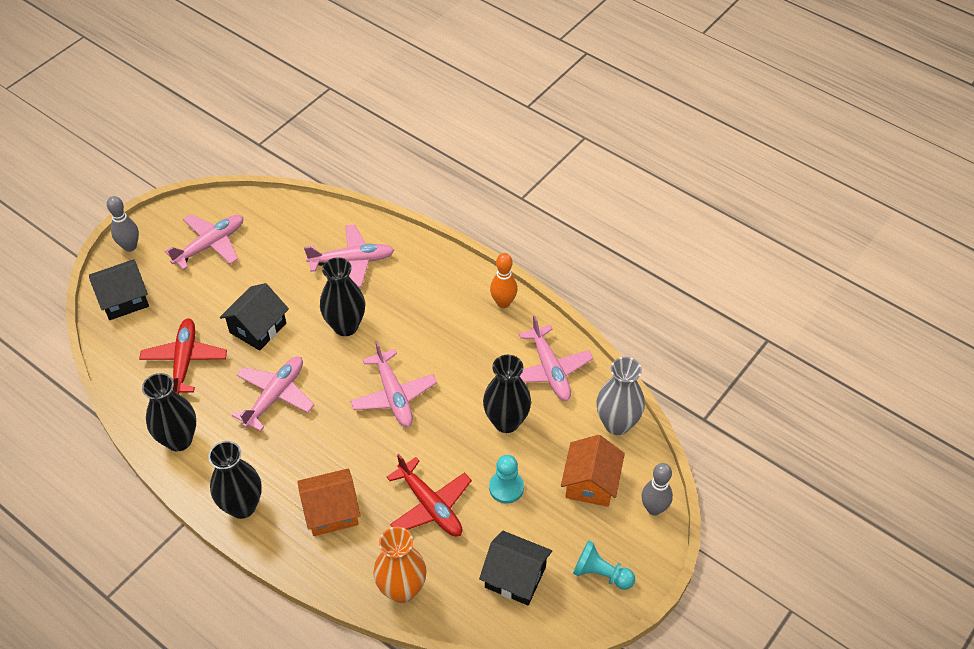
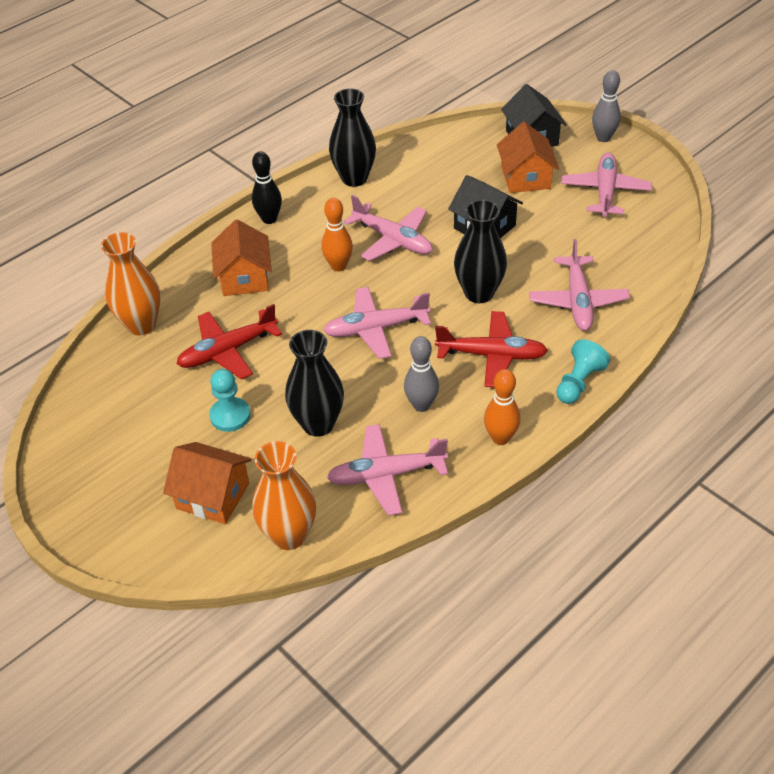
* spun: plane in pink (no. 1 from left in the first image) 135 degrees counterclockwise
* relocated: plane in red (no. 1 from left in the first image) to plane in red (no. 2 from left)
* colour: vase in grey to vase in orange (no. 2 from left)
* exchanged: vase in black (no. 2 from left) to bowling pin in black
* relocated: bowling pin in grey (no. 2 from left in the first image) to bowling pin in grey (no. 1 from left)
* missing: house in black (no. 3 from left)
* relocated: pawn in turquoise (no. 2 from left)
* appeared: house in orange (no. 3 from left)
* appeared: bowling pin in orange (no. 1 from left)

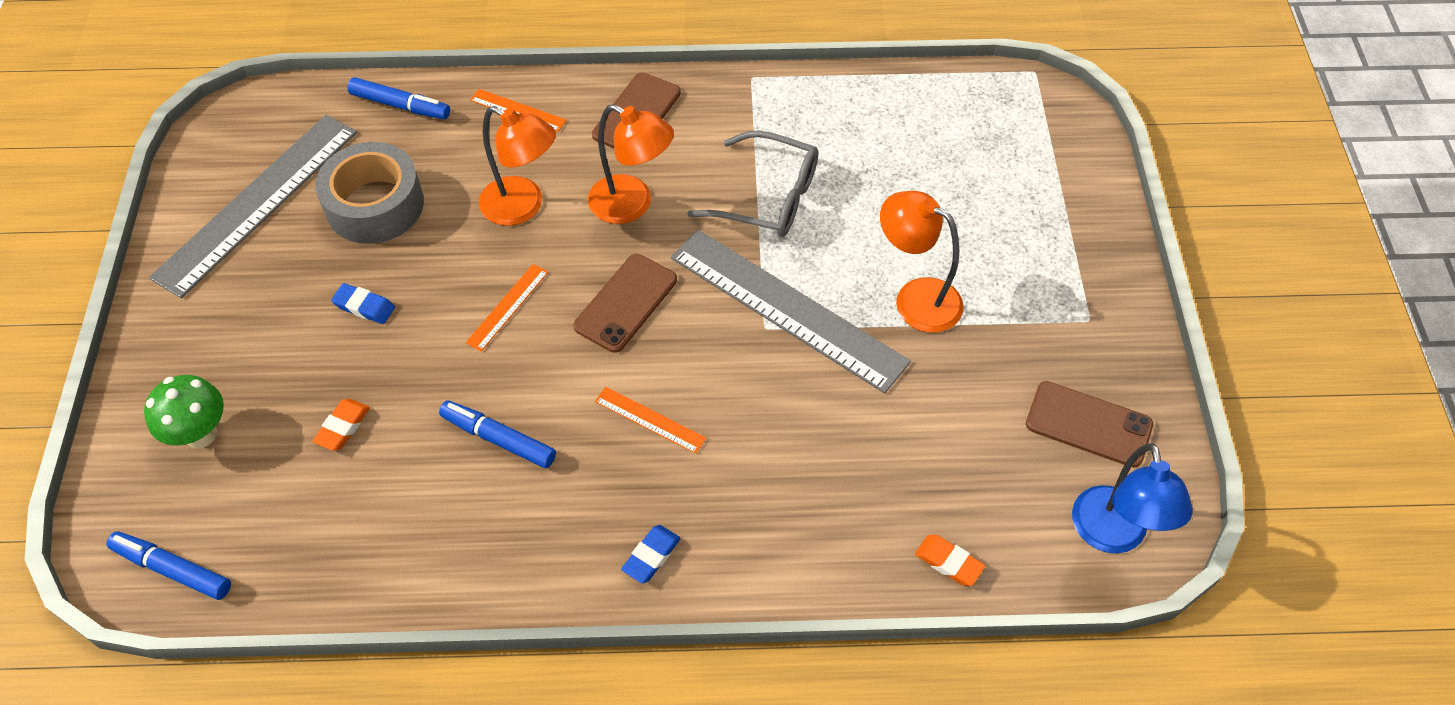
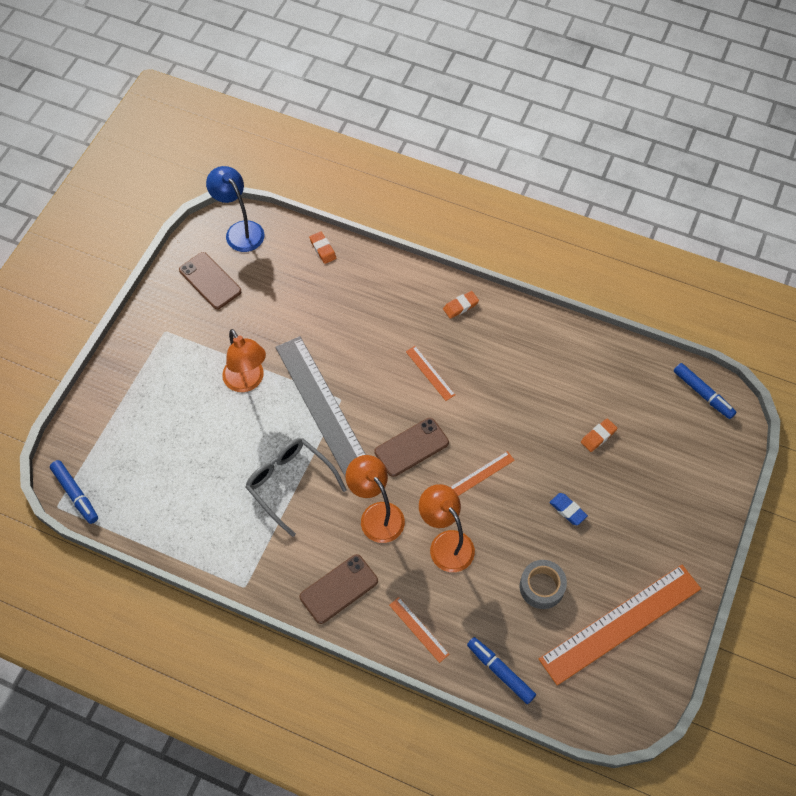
* colour: ruler in grey (no. 1 from left) to ruler in orange (no. 4 from left)
* size: tape in grey x0.65
* missing: mushroom in green
* relocated: marker in blue (no. 3 from left in the first image) to marker in blue (no. 1 from left)
* spun: lamp in blue 60 degrees counterclockwise
* colour: eraser in blue (no. 2 from left) to eraser in orange (no. 2 from left)

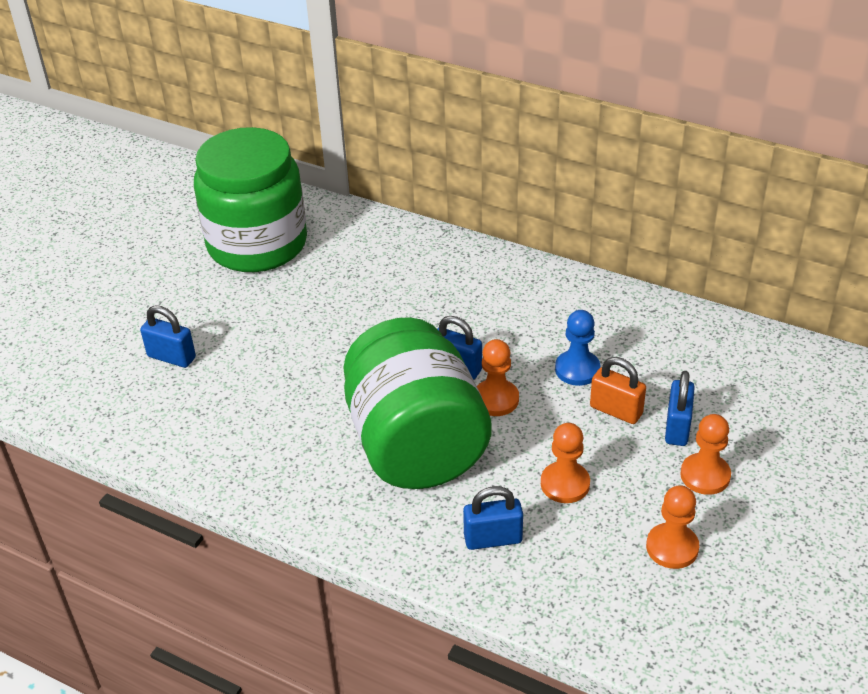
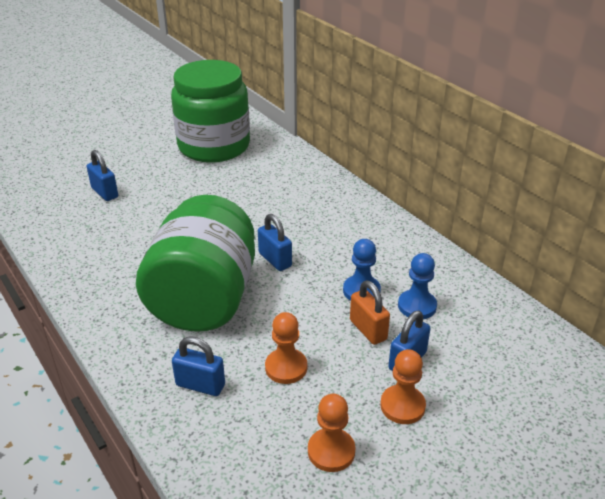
* missing: pawn in orange (no. 1 from left)
* appeared: pawn in blue (no. 2 from left)

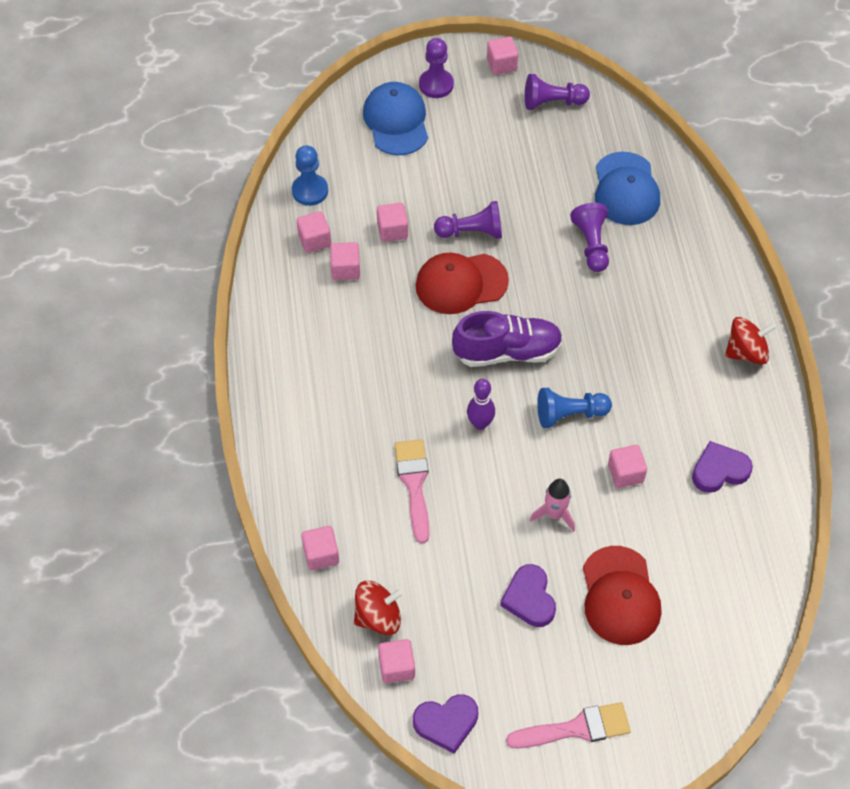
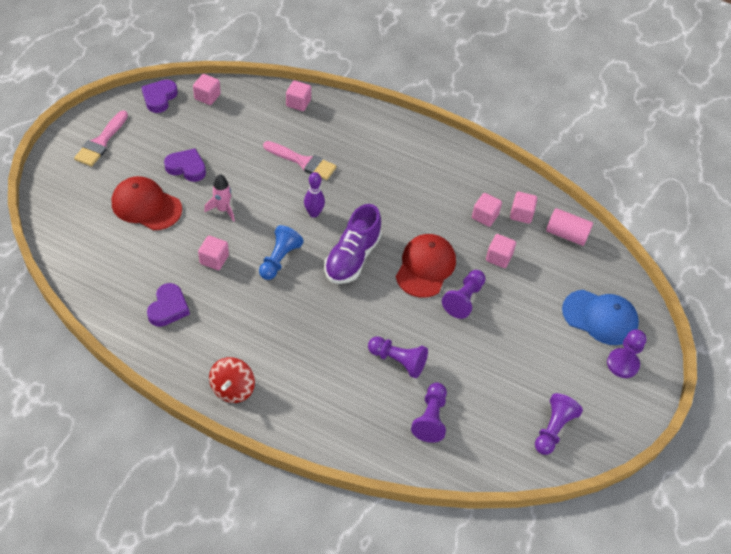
* missing: cube in pink (no. 6 from left)
* exchanged: pawn in blue (no. 1 from left) to cylinder in pink
* exchanged: cap in blue (no. 2 from left) to pawn in purple (no. 2 from left)
* missing: spinning top in red (no. 1 from left)

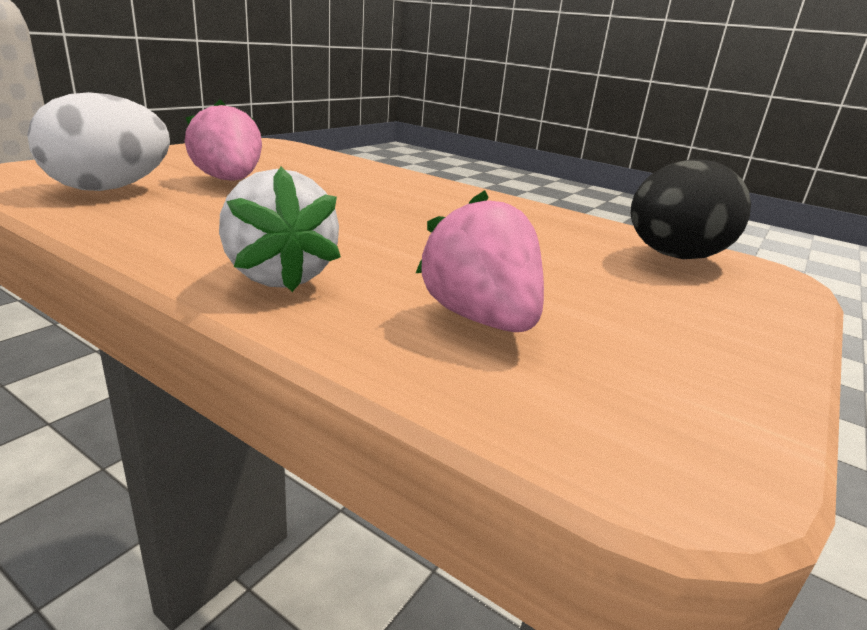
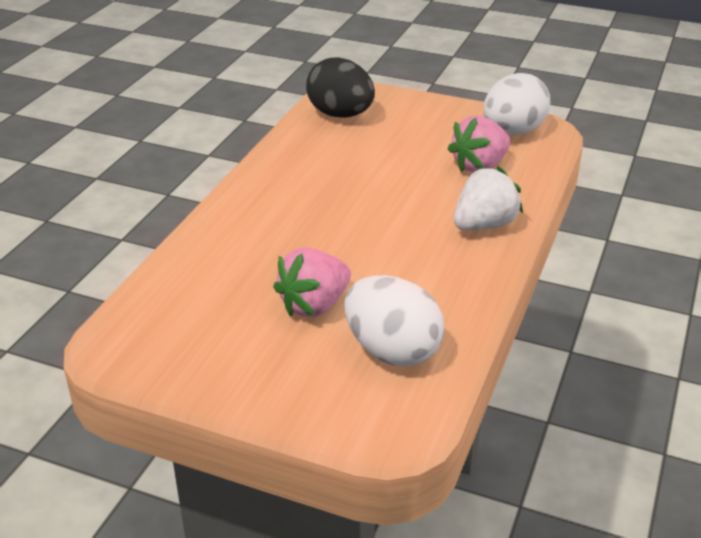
* appeared: egg in white (no. 2 from left)

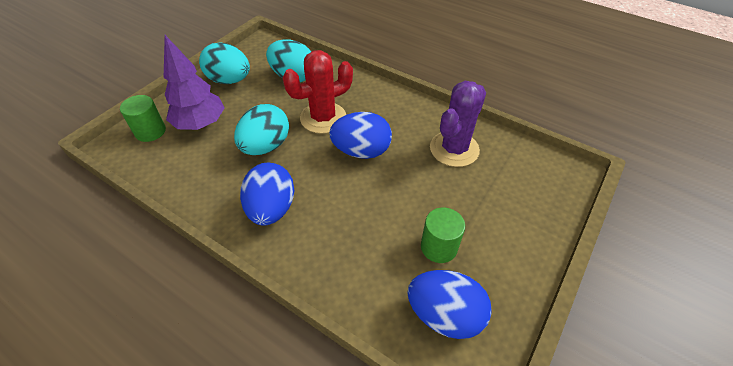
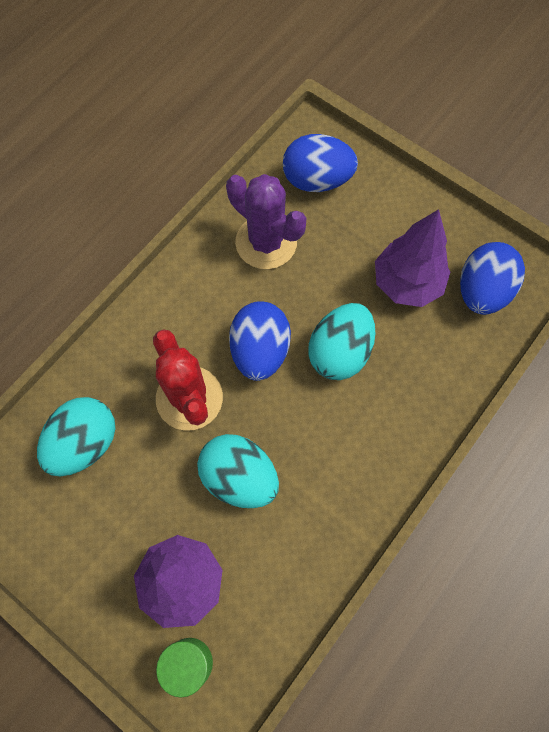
* relocated: egg in turquoise (no. 1 from left in the first image) to egg in turquoise (no. 3 from left)
* relocated: egg in blue (no. 1 from left in the first image) to egg in blue (no. 2 from left)
* exchanged: cylinder in green (no. 2 from left) to tree in purple (no. 2 from left)

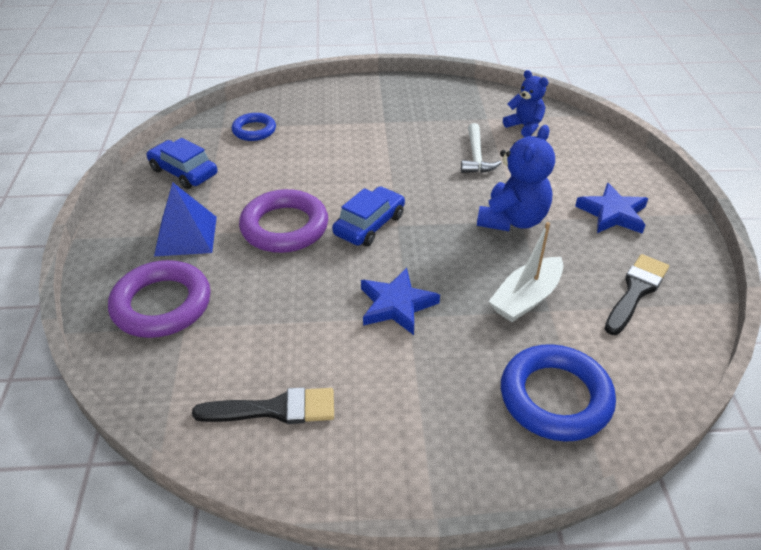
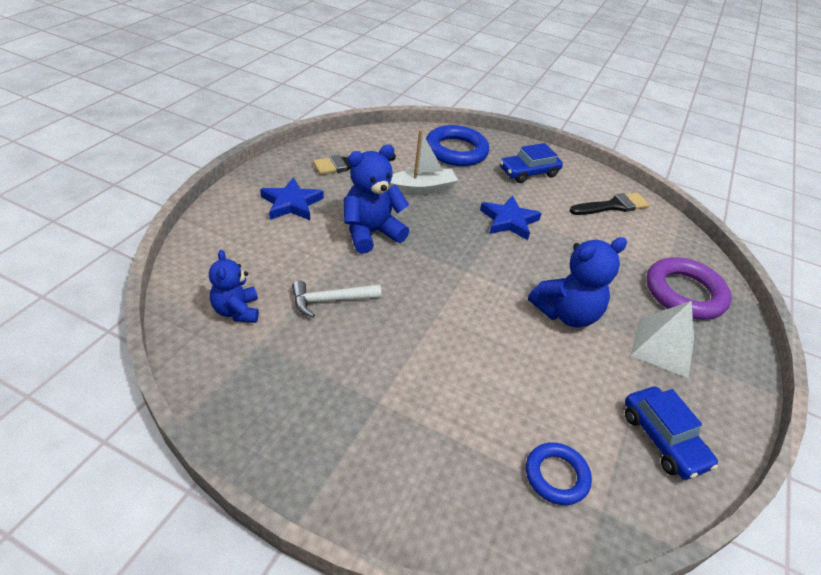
* spun: hammer in white 135 degrees counterclockwise
* colour: pyramid in blue to pyramid in white
* relocated: car in blue (no. 2 from left in the first image) to car in blue (no. 1 from left)
* exchanged: ring in purple (no. 2 from left) to teddy bear in blue (no. 3 from left)
* spun: brush in black (no. 1 from left in the first image) 135 degrees clockwise

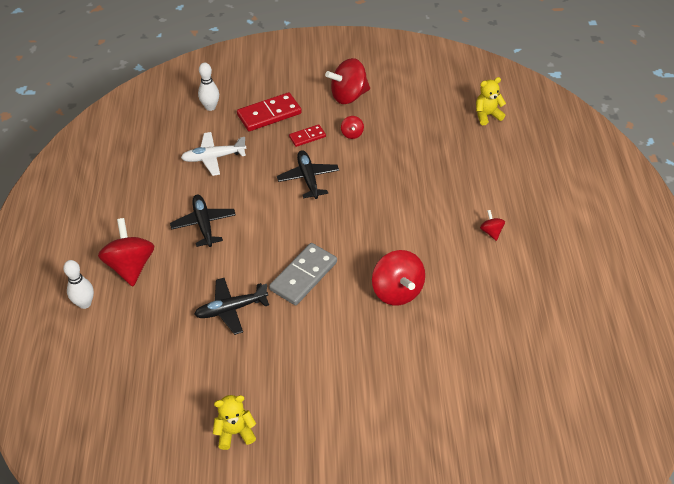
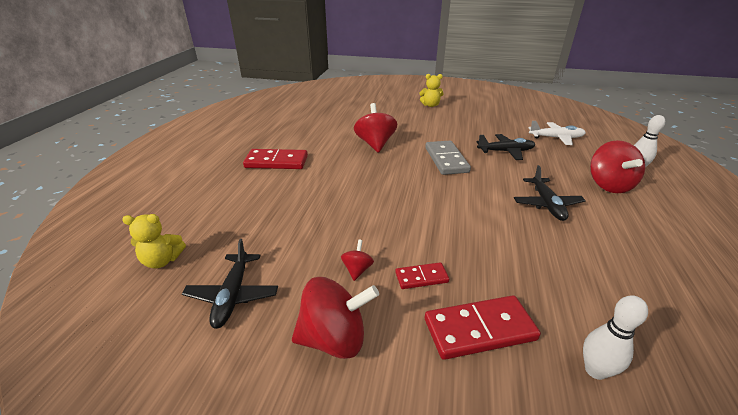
* relocated: plane in white
* relocated: plane in black (no. 3 from left in the first image) to plane in black (no. 1 from left)
* exchanged: spinning top in red (no. 5 from left) to domino in red (no. 1 from left)
* spun: domino in grey 60 degrees counterclockwise
* relocated: teddy bear in yellow (no. 1 from left in the first image) to teddy bear in yellow (no. 2 from left)

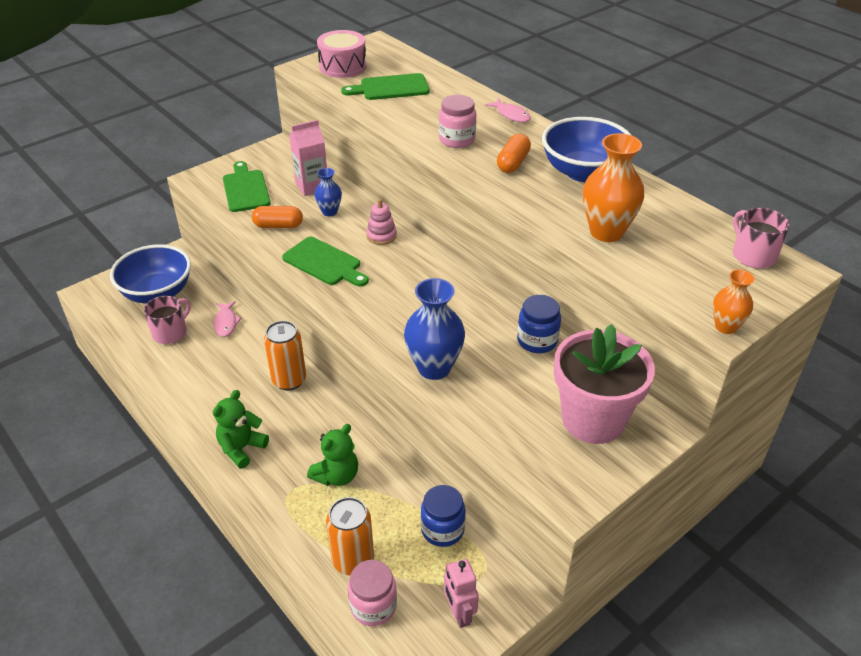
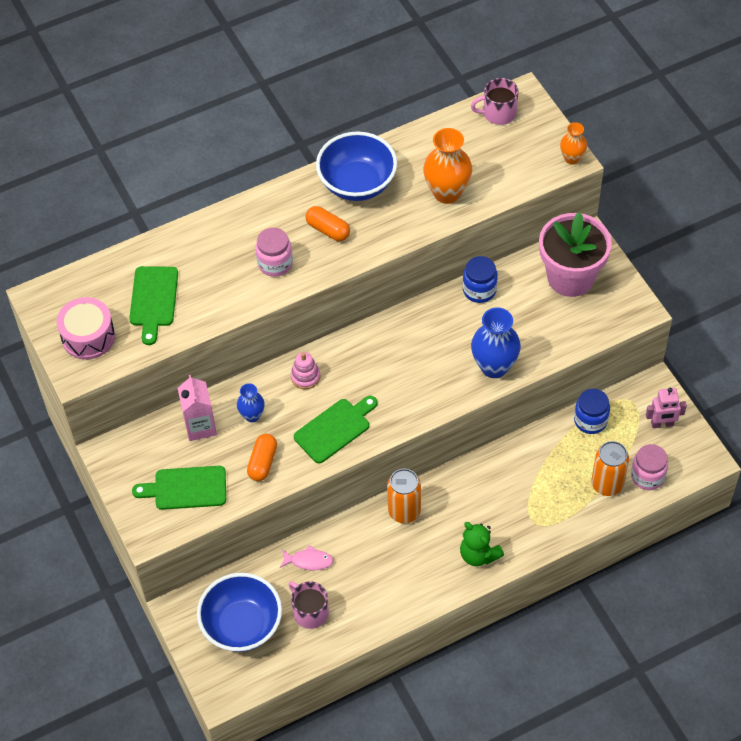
* missing: fish in pink (no. 2 from left)
* missing: teddy bear in green (no. 2 from left)

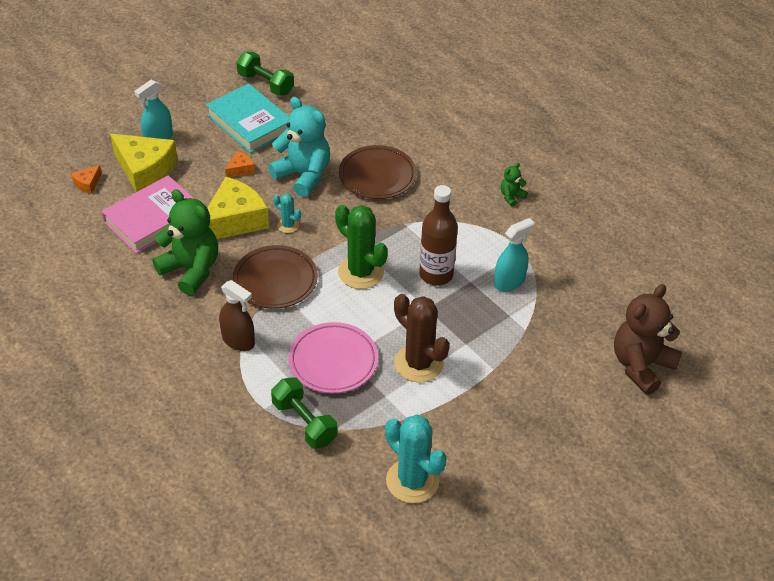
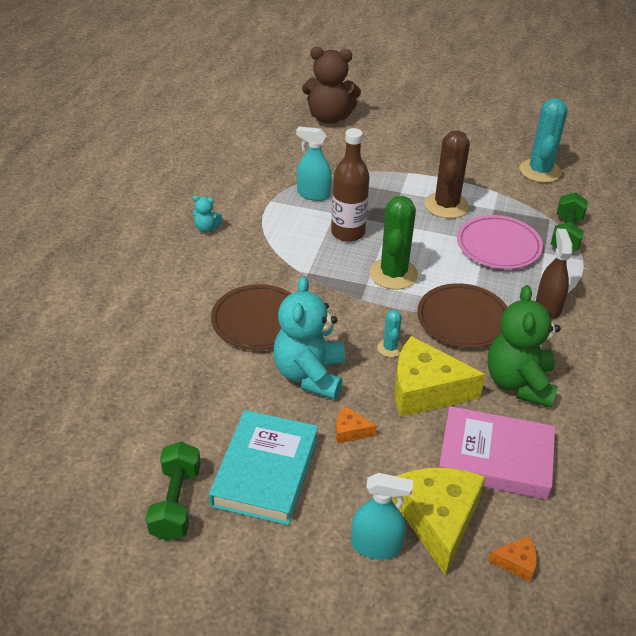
* colour: teddy bear in green (no. 2 from left) to teddy bear in turquoise (no. 1 from left)

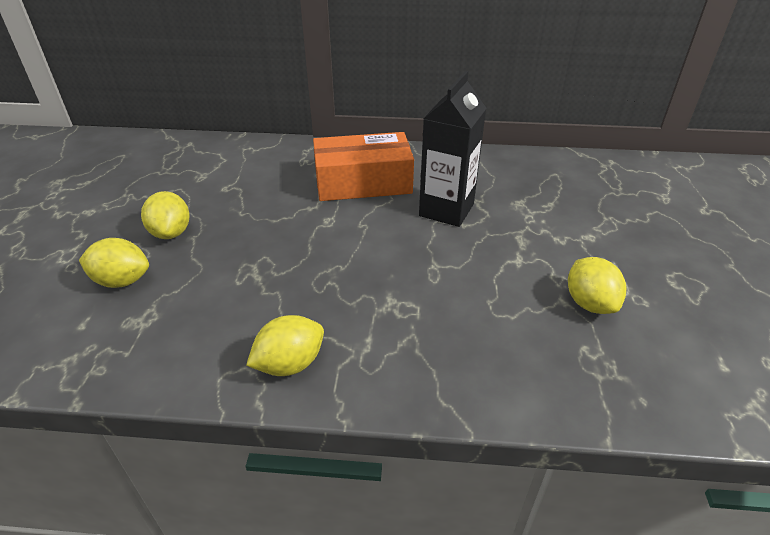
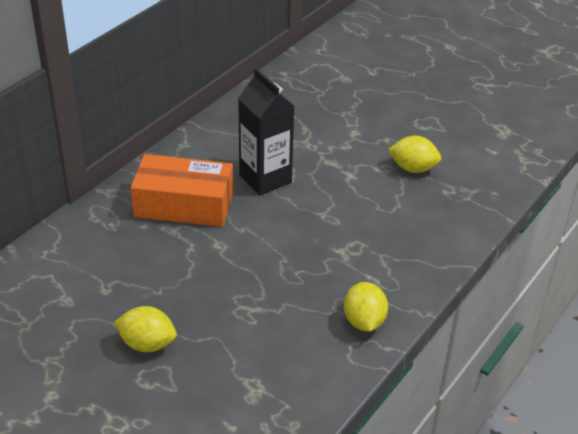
* spun: box in orange 75 degrees clockwise
* missing: lemon in yellow (no. 1 from left)

